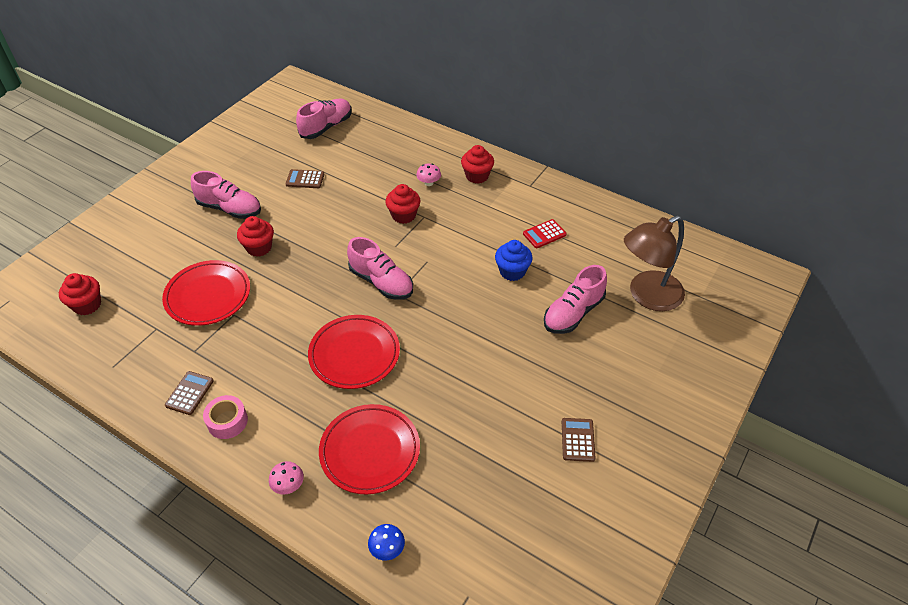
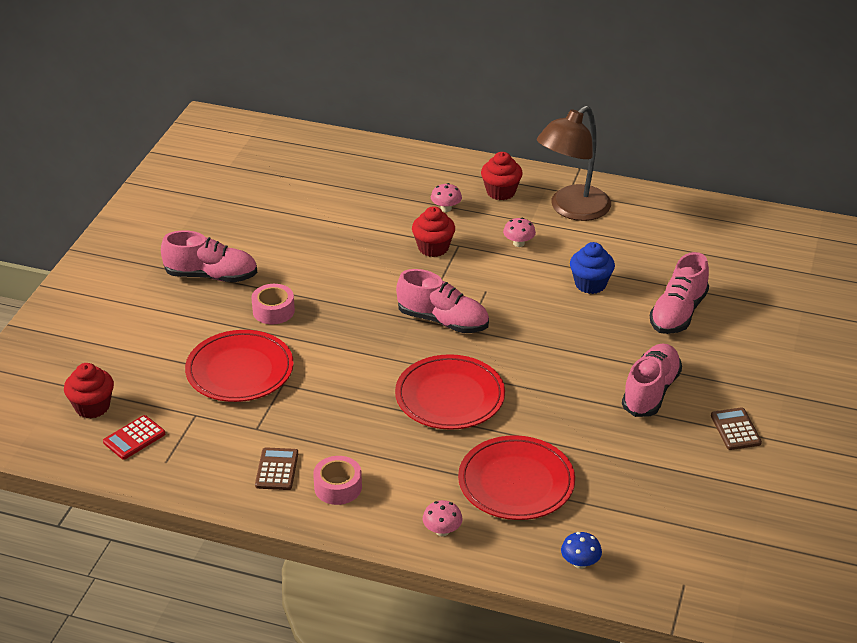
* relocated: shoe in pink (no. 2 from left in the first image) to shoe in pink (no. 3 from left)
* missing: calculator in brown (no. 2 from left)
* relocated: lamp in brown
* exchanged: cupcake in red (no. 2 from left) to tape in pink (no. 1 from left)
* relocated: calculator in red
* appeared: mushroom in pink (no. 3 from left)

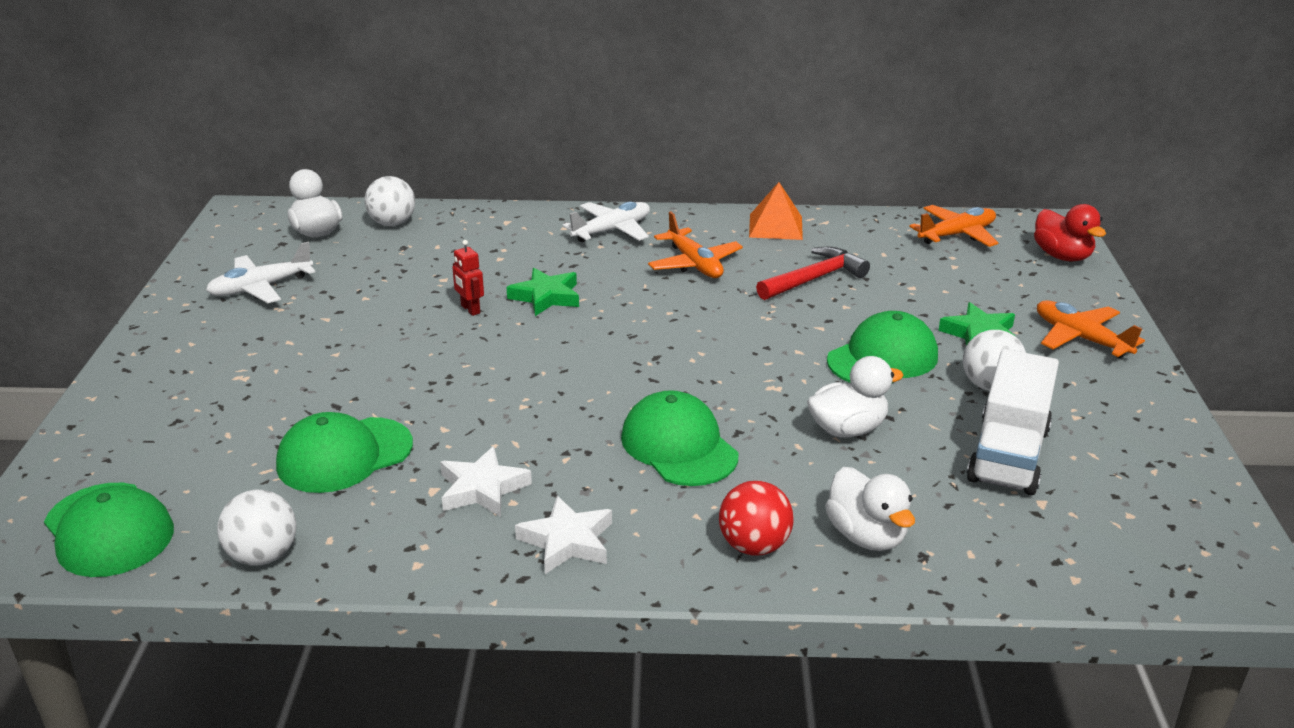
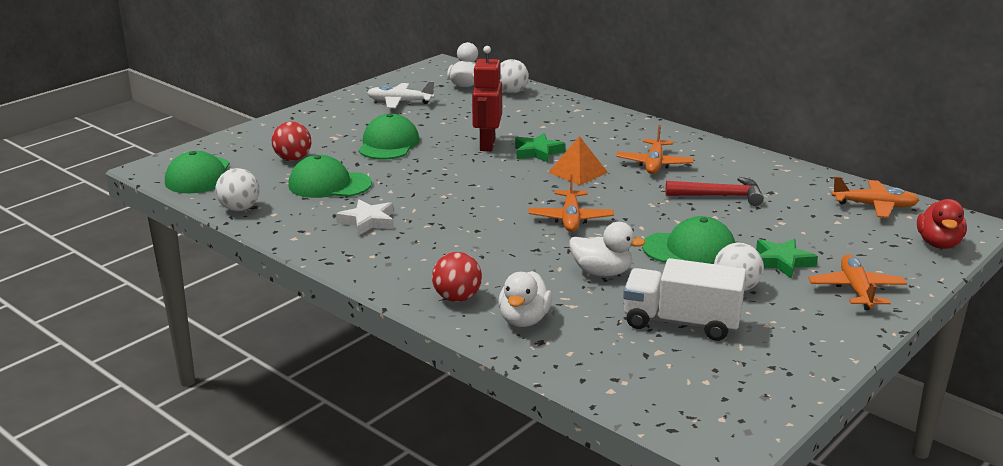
* relocated: pyramid in orange
* missing: plane in white (no. 2 from left)
* size: robot in red x1.95
* spun: truck in white 45 degrees clockwise
* relocated: cap in green (no. 3 from left)
* missing: star in white (no. 2 from left)
* appeared: ball in red (no. 1 from left)
* appeared: plane in orange (no. 1 from left)

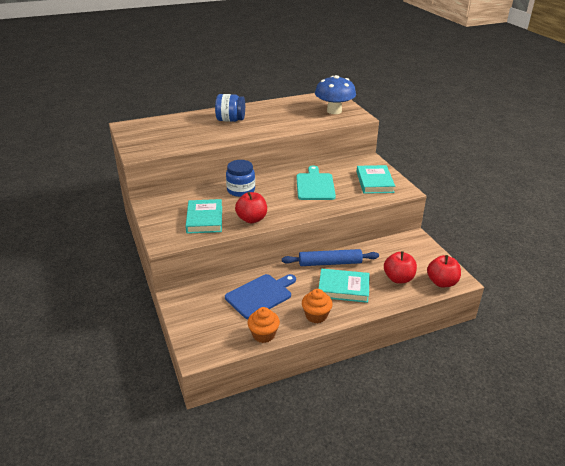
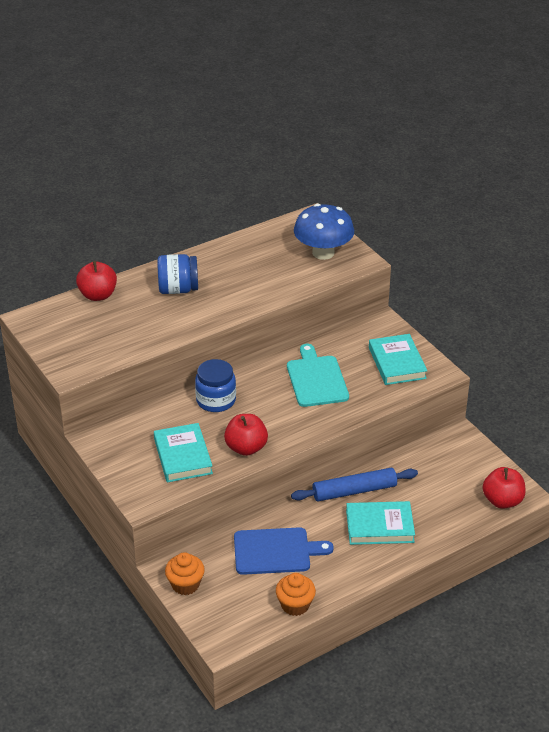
* relocated: apple in red (no. 2 from left in the first image) to apple in red (no. 1 from left)
* spun: cutting board in blue 45 degrees clockwise
* relocated: cupcake in orange (no. 2 from left in the first image) to cupcake in orange (no. 1 from left)

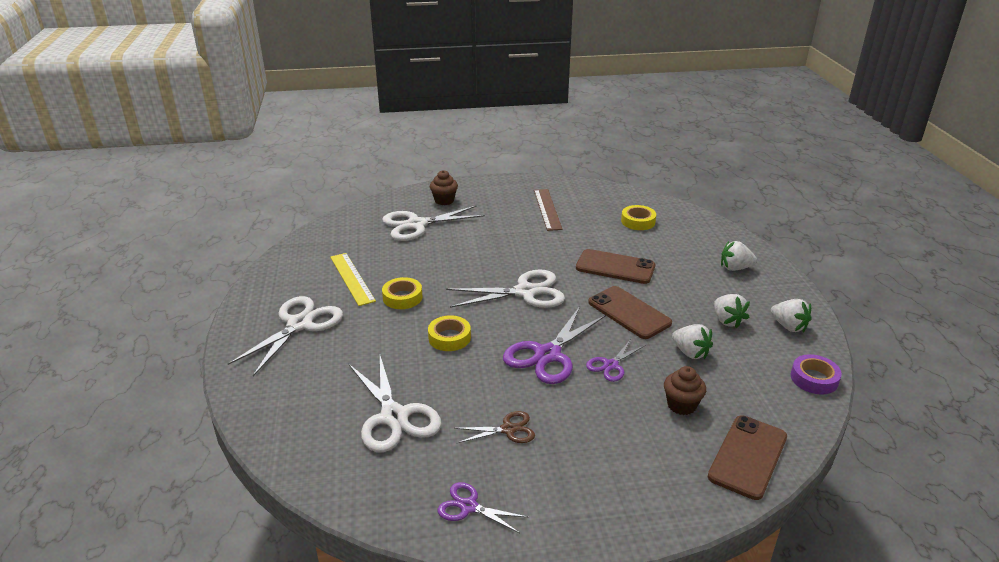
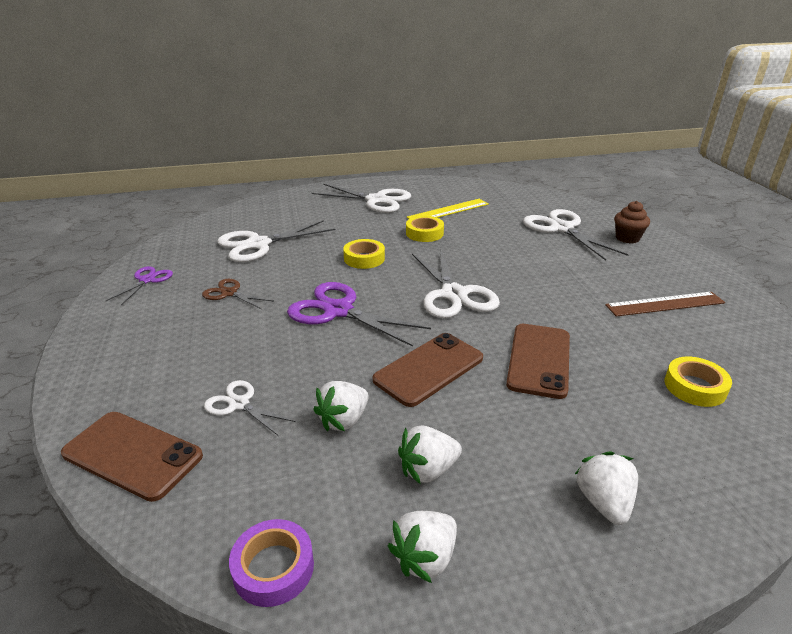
* missing: scissors in purple (no. 3 from left)
* exchanged: cupcake in brown (no. 2 from left) to scissors in white (no. 1 from left)
* spun: scissors in brown 135 degrees clockwise

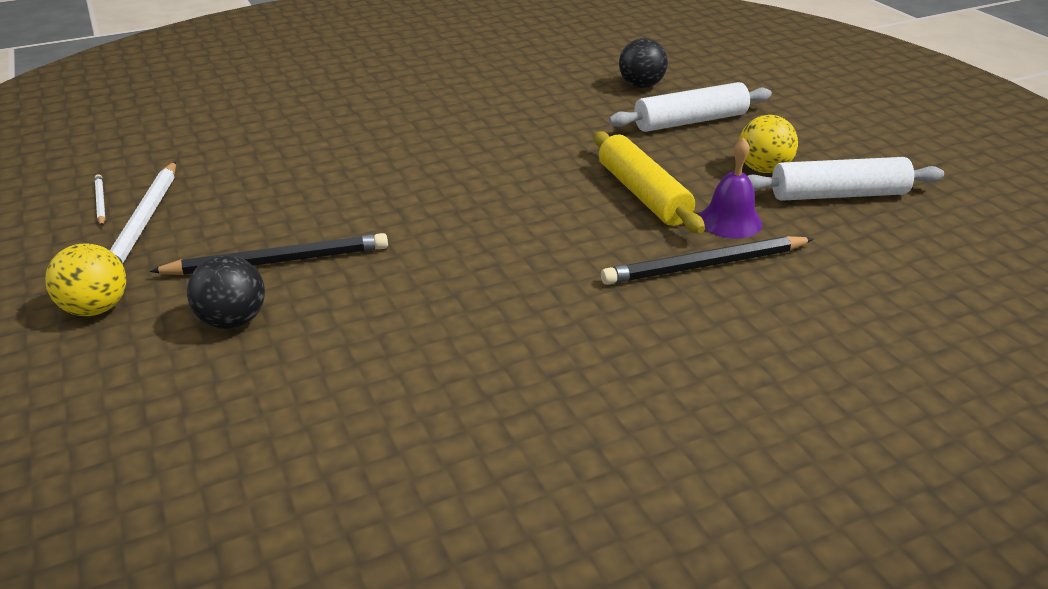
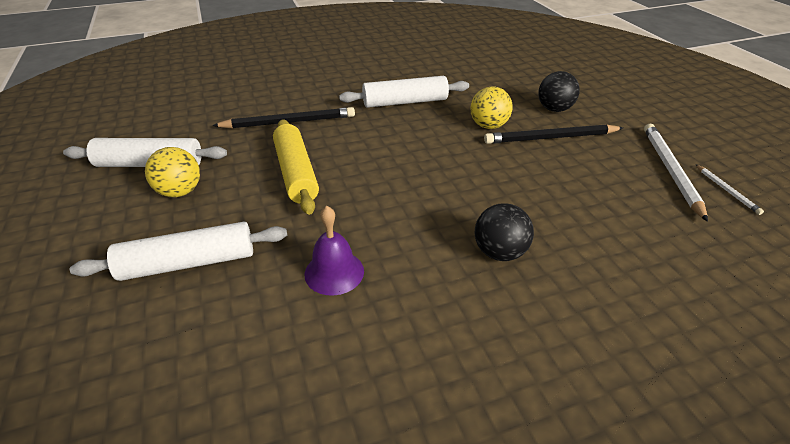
* relocated: ball in black (no. 2 from left in the first image) to ball in black (no. 1 from left)
* relocated: bell in purple
* relocated: ball in yellow (no. 1 from left in the first image) to ball in yellow (no. 2 from left)
* appeared: rolling pin in white (no. 3 from left)

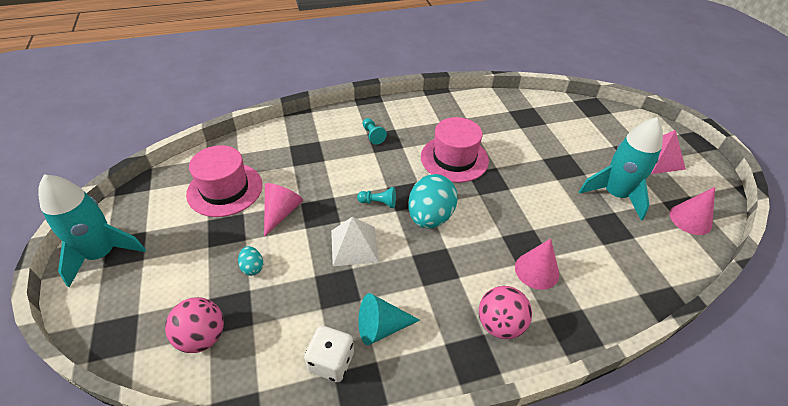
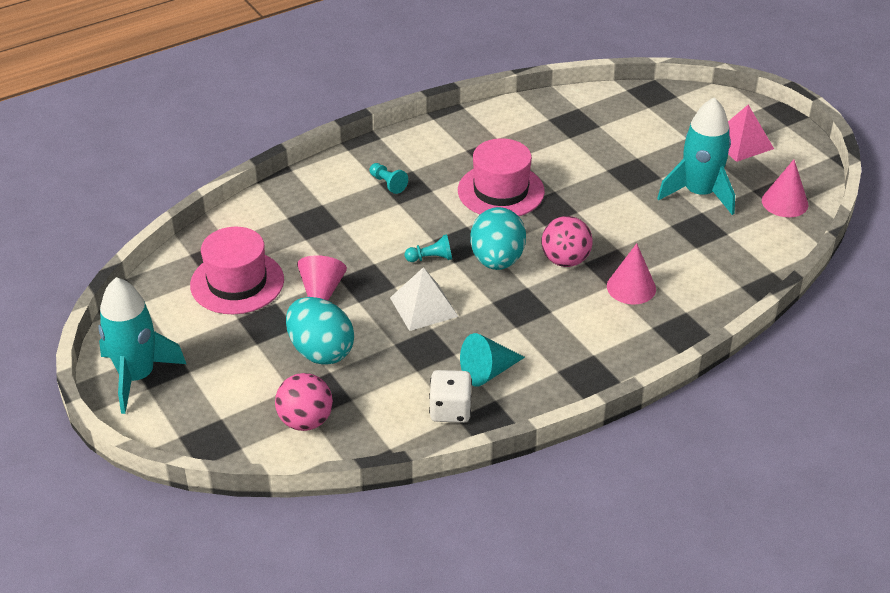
* size: egg in turquoise (no. 1 from left) x2.18
* relocated: ball in pink (no. 2 from left)

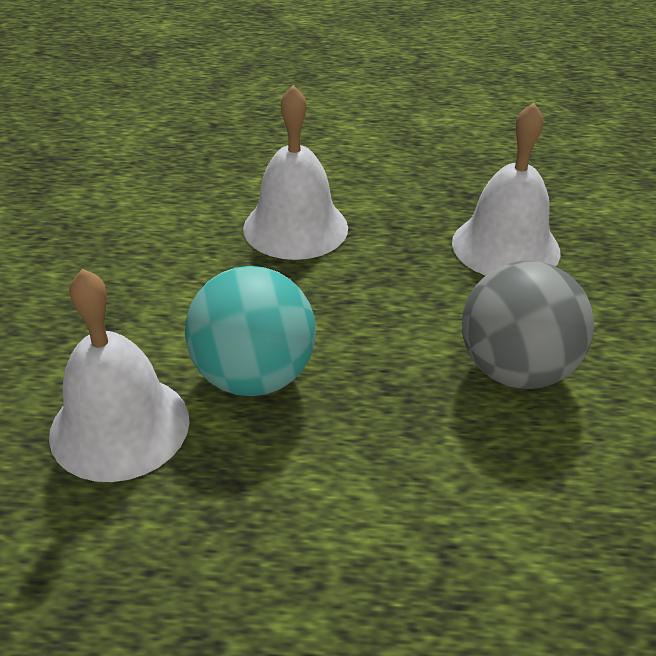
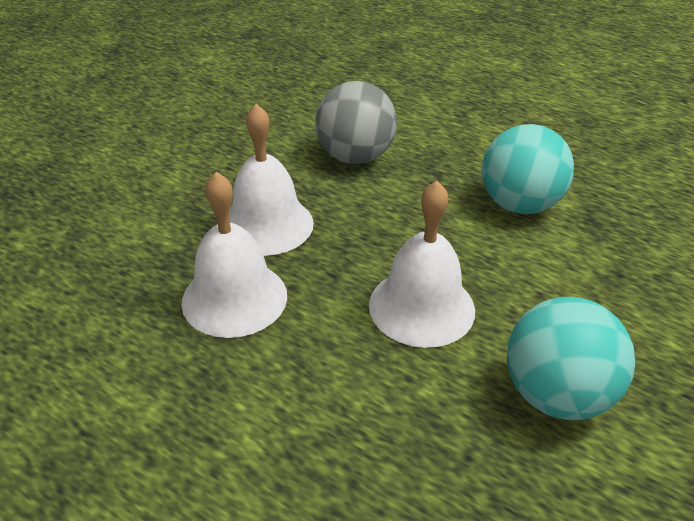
* relocated: bell in white (no. 1 from left)
* appeared: ball in turquoise (no. 2 from left)

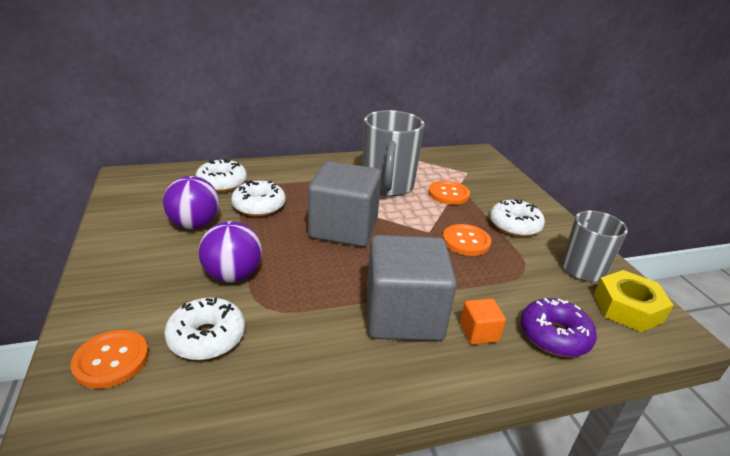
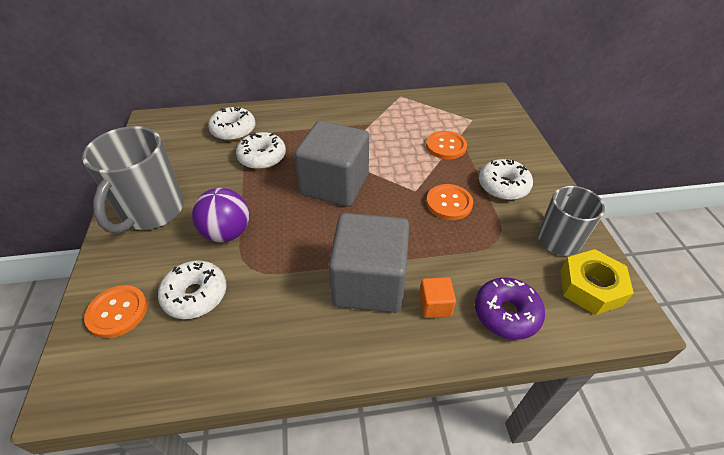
* relocated: mug in grey (no. 1 from left)
* missing: ball in purple (no. 1 from left)

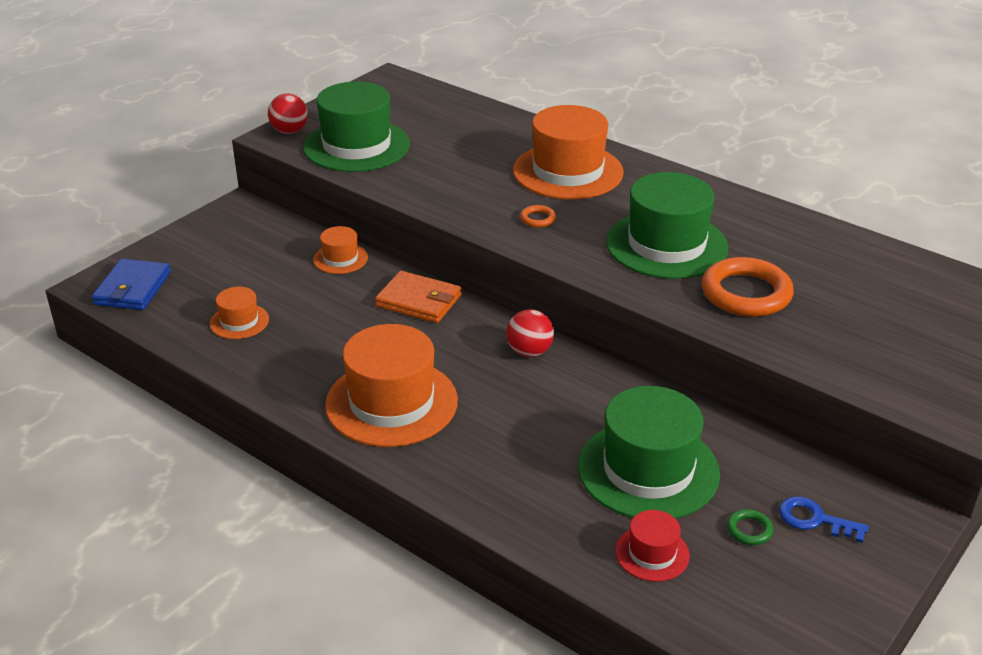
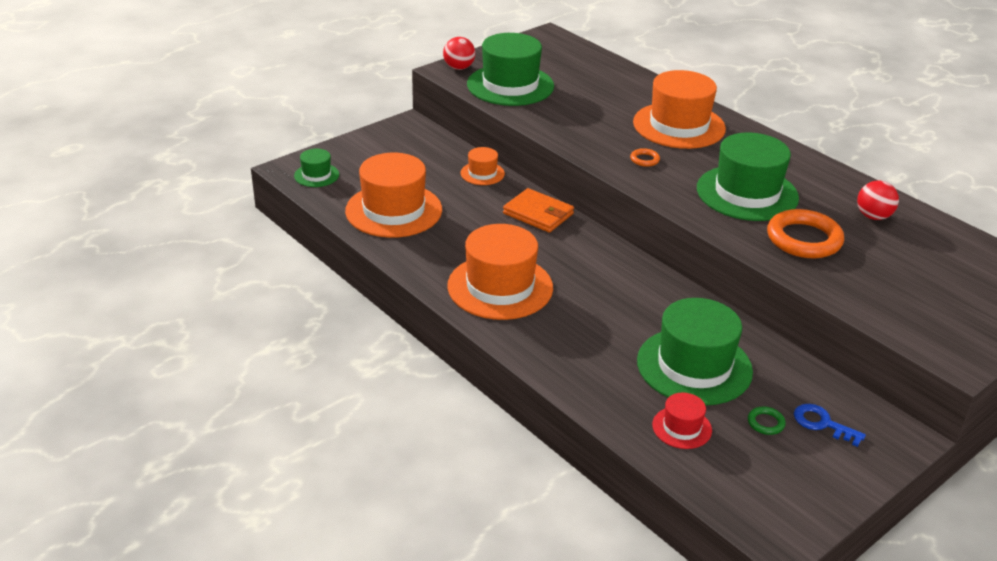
* exchanged: wallet in blue to hat in green (no. 1 from left)
* size: hat in orange (no. 1 from left) x2.06
* relocated: ball in red (no. 2 from left)

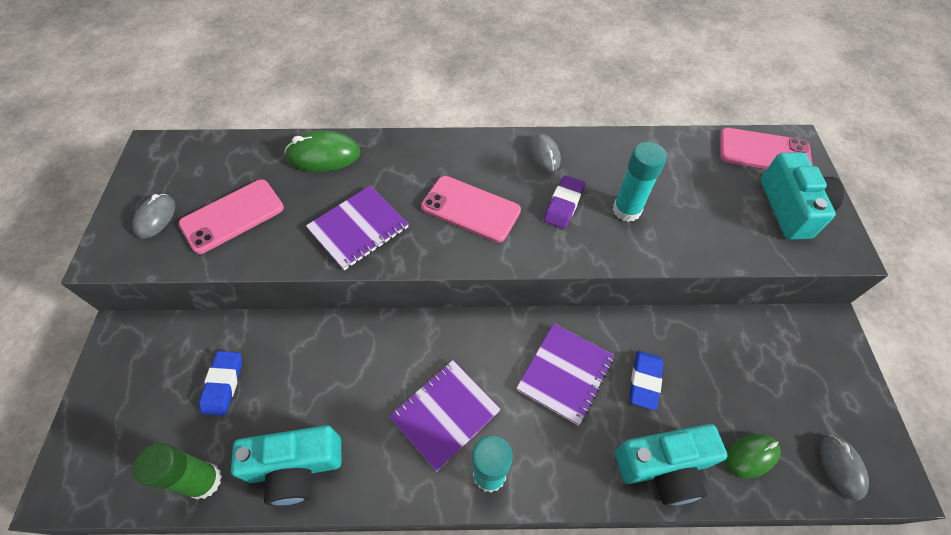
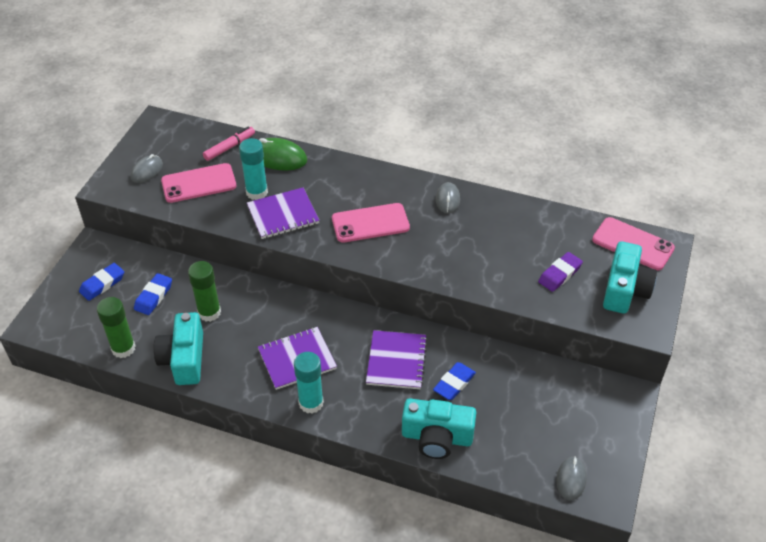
* relocated: glue stick in turquoise (no. 2 from left in the first image) to glue stick in turquoise (no. 1 from left)
* relocated: eraser in purple
* spun: phone in pink (no. 2 from left) 60 degrees counterclockwise
* spun: notebook in purple (no. 3 from left) 45 degrees counterclockwise
* spun: camera in turquoise (no. 1 from left) 75 degrees clockwise
* missing: mouse in green (no. 2 from left)
* appeared: marker in pink
* appeared: glue stick in green (no. 2 from left)
* appeared: eraser in blue (no. 1 from left)

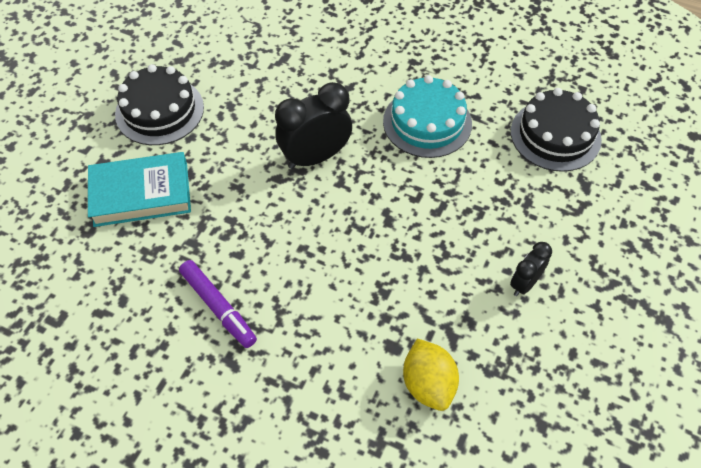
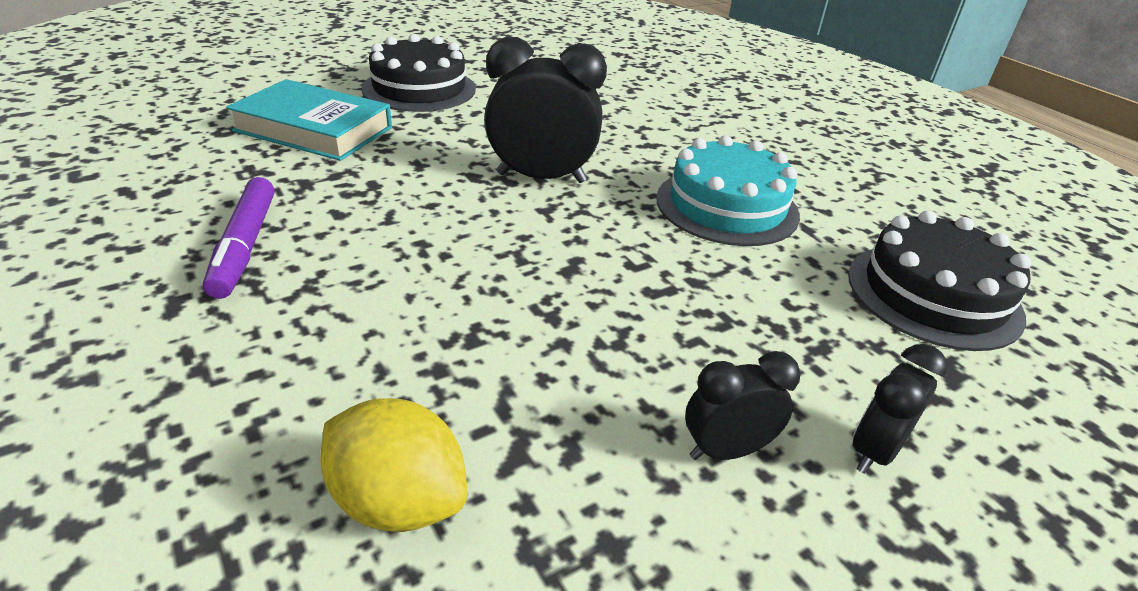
* spun: lemon in yellow 75 degrees counterclockwise
* appeared: clock in black (no. 3 from left)

